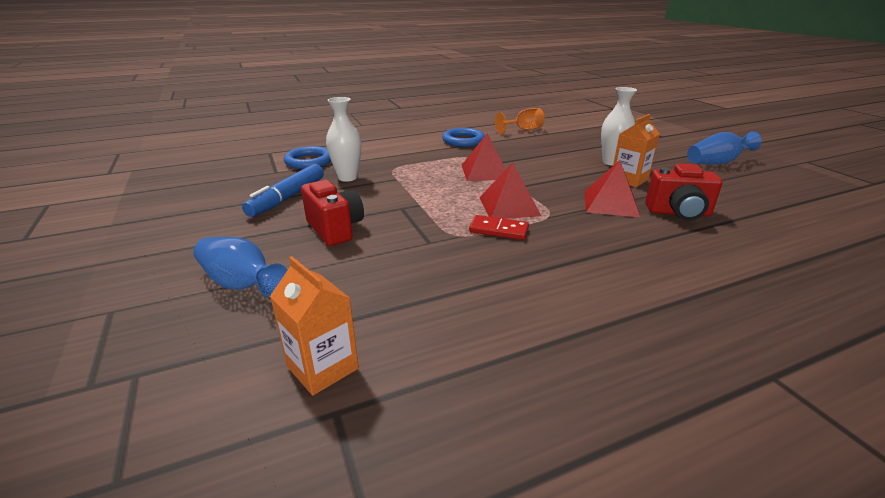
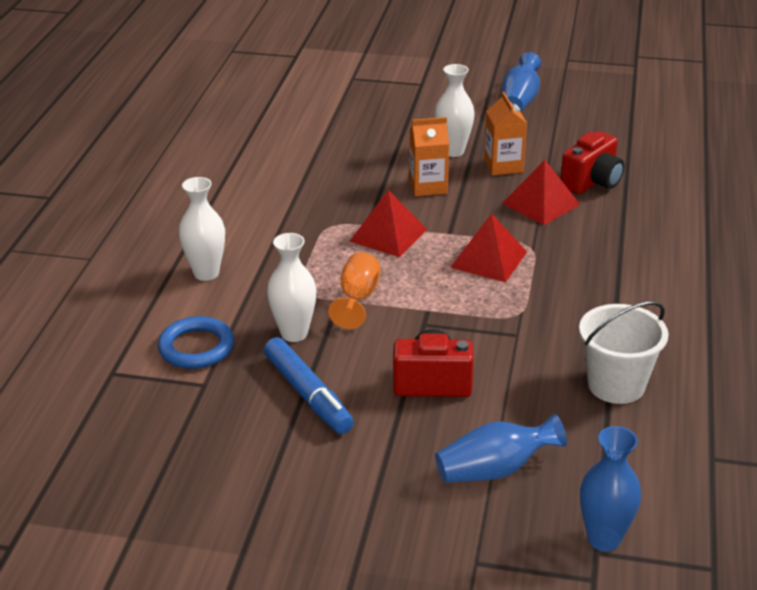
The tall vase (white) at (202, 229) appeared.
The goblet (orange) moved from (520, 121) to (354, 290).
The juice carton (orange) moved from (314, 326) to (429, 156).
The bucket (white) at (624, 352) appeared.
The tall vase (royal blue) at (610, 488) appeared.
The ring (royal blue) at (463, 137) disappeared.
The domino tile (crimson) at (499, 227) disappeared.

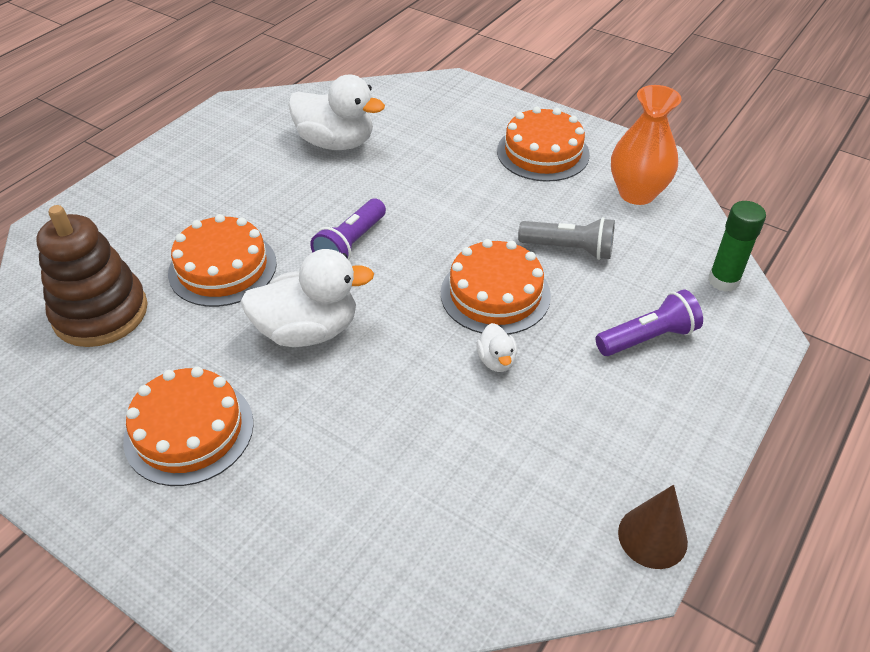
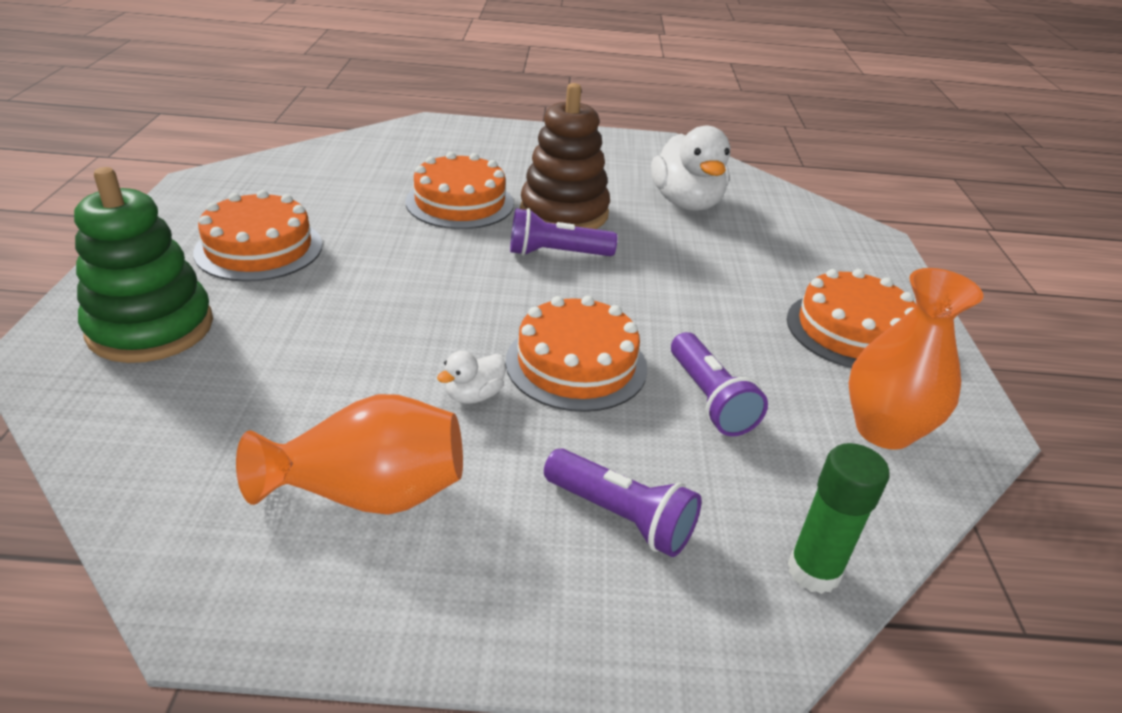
The ring stacker (green) at (143, 265) appeared.
The tall vase (orange) at (349, 454) appeared.
The ring stacker (brown) moved from (92, 276) to (565, 156).
The pocket torch (ash-grey) at (566, 238) became the pocket torch (purple) at (719, 384).
The duck (white) at (307, 298) disappeared.
The cone shape (brown) at (653, 527) disappeared.

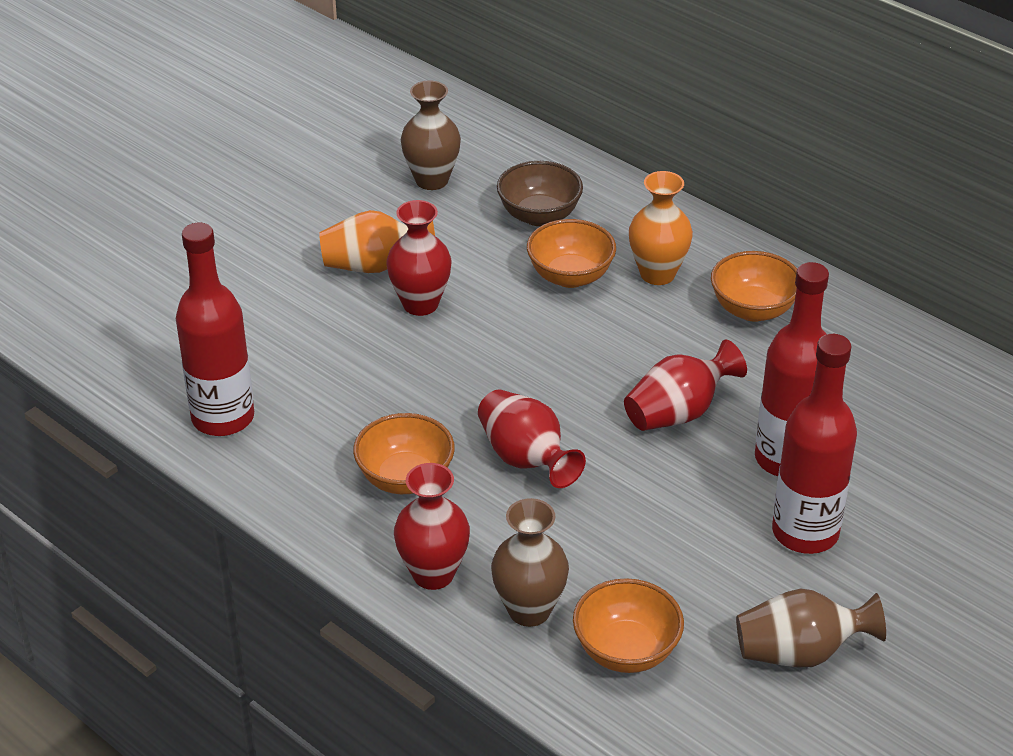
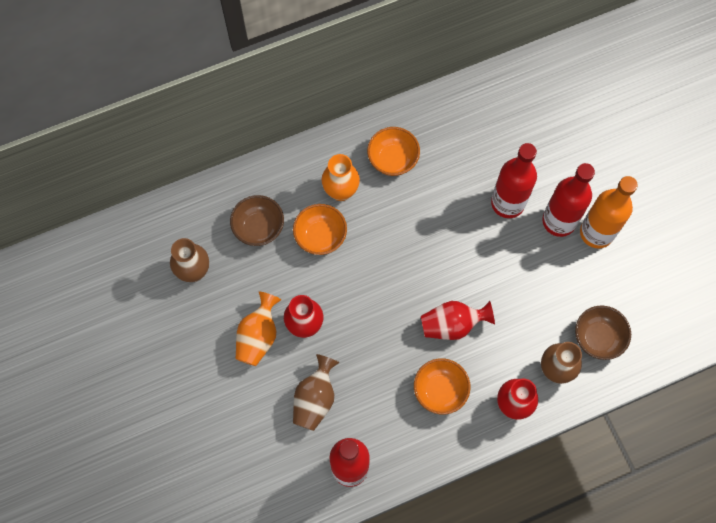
The tall vase (brown) moved from (811, 628) to (316, 392).
The deep dish (orange) at (628, 625) became the deep dish (brown) at (603, 333).
The drink bottle (orange) at (609, 212) appeared.
The tall vase (crimson) at (685, 385) disappeared.

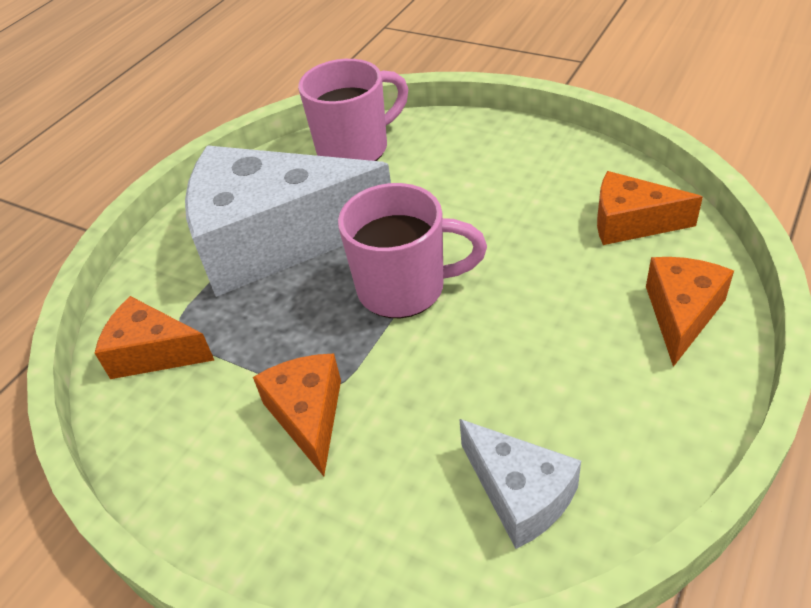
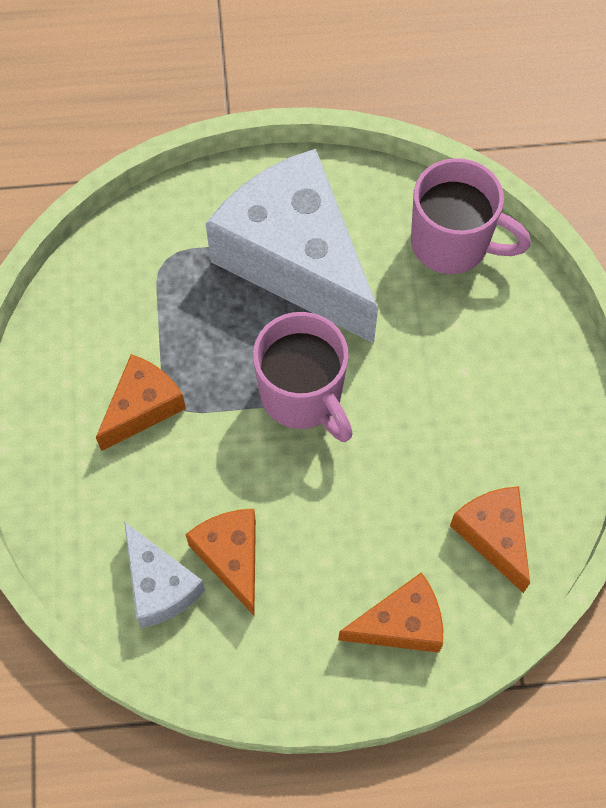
The cheese (white) at (520, 484) turned 45 degrees counterclockwise.
The cheese (orange) moved from (154, 337) to (220, 562).

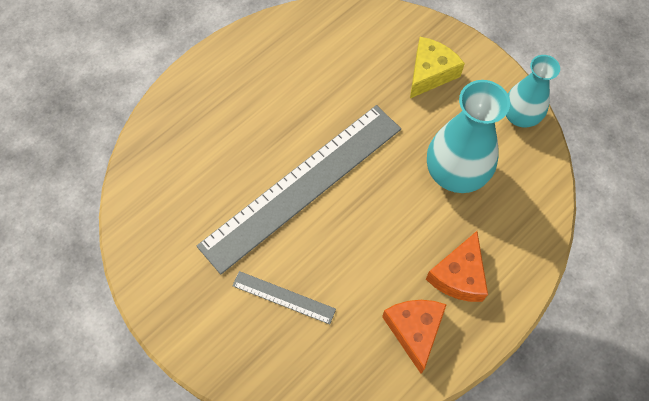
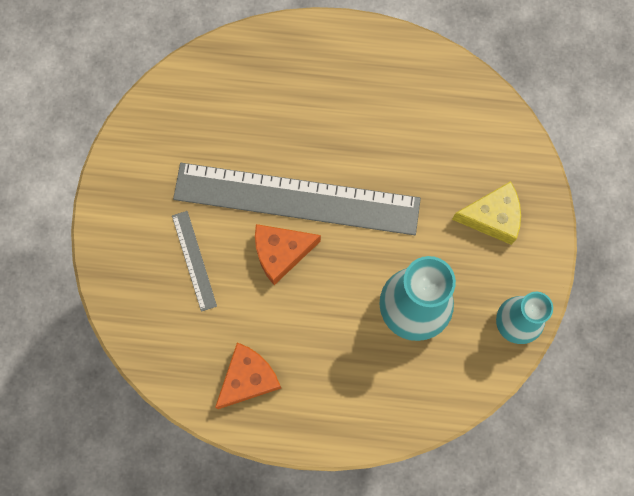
The cheese (orange) moved from (457, 266) to (288, 254).

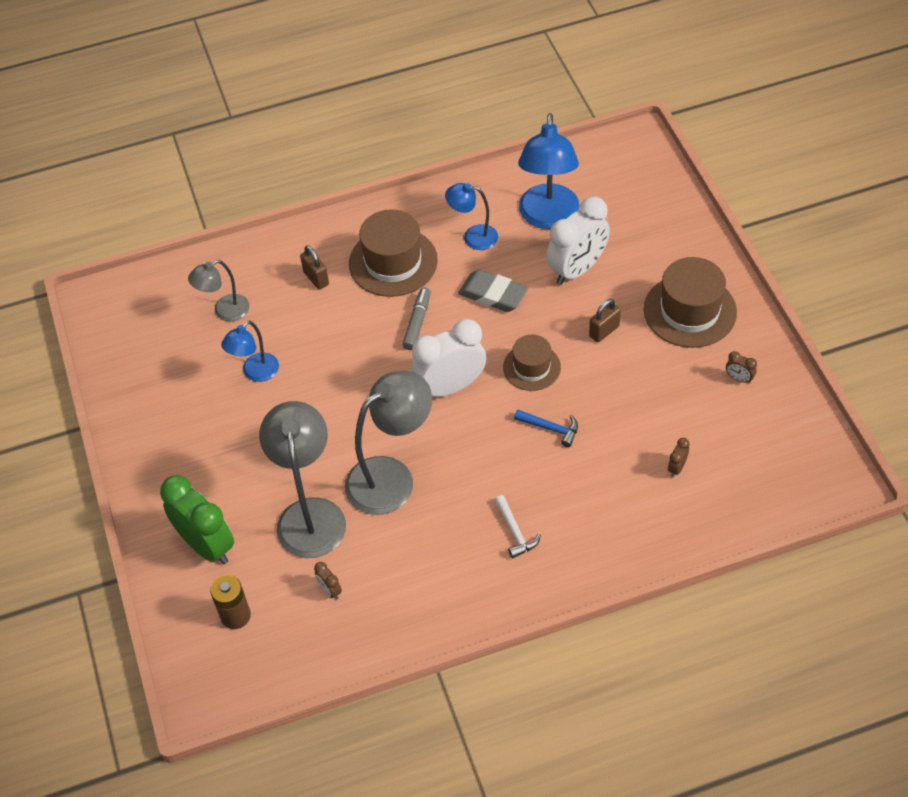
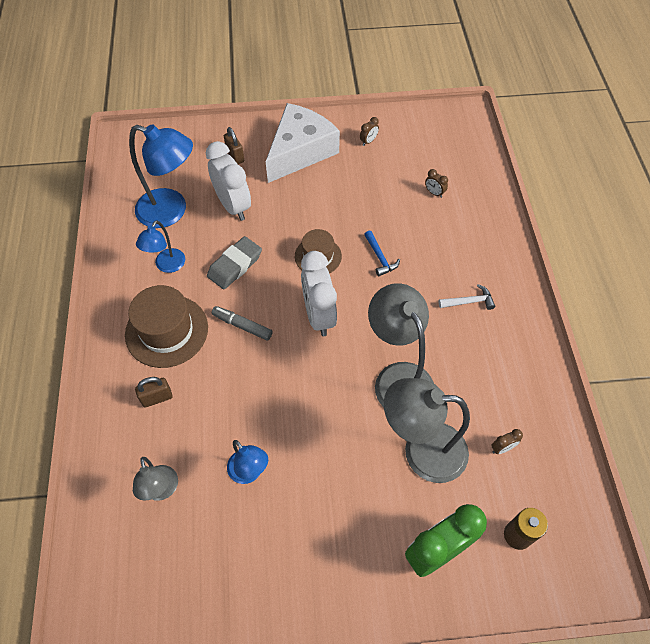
The lock (brown) moved from (605, 320) to (234, 145).
The top hat (brown) at (690, 302) was replaced by the cheese (white) at (303, 143).
The carpenter's hammer (royal blue) at (546, 428) turned 120 degrees clockwise.

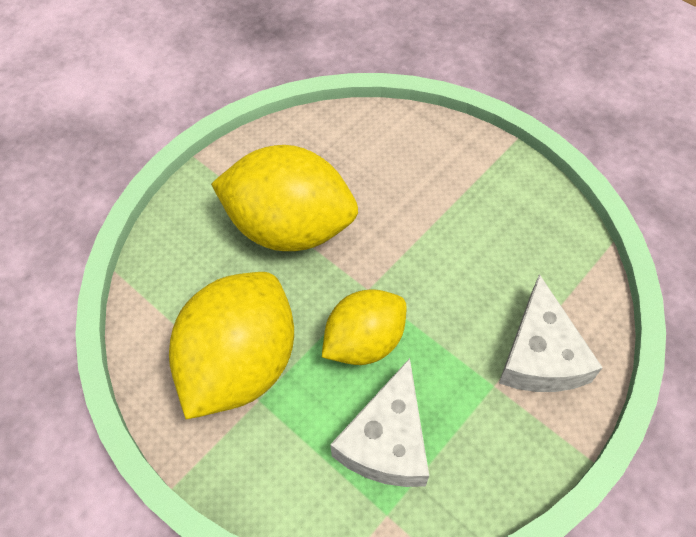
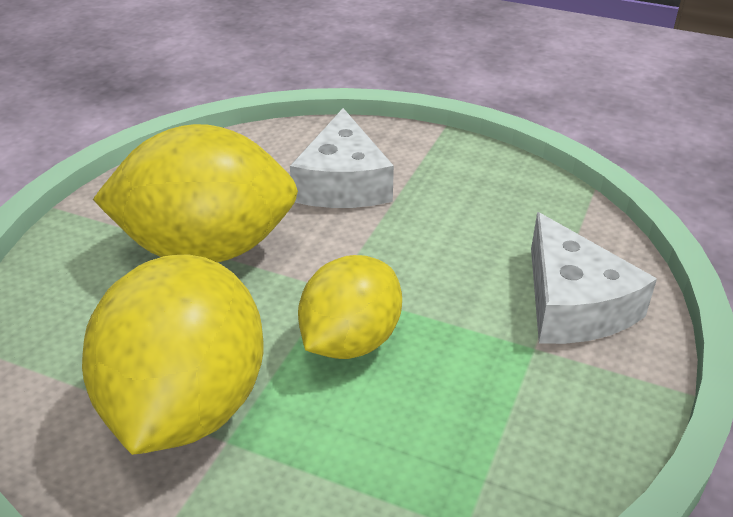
The cheese (white) moved from (379, 422) to (342, 158).

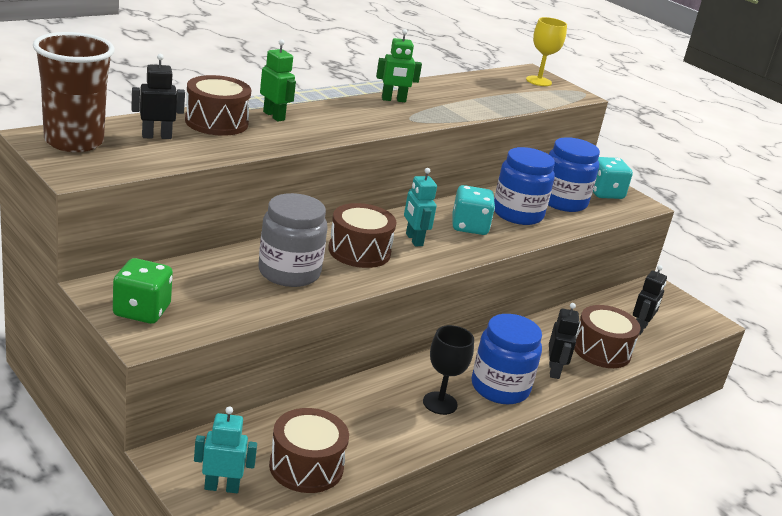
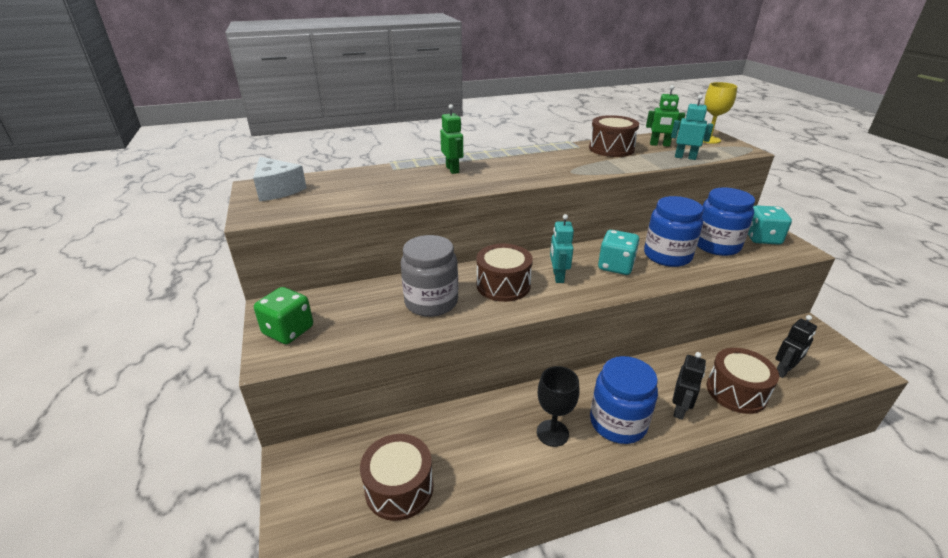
The tumbler (brown) at (74, 92) was replaced by the cheese (white) at (280, 179).
The snare drum (brown) moved from (218, 105) to (614, 136).
The robot figure (green) moved from (399, 65) to (665, 116).
The robot figure (aqua) moved from (225, 449) to (692, 127).
The robot figure (ebony) at (158, 96) disappeared.

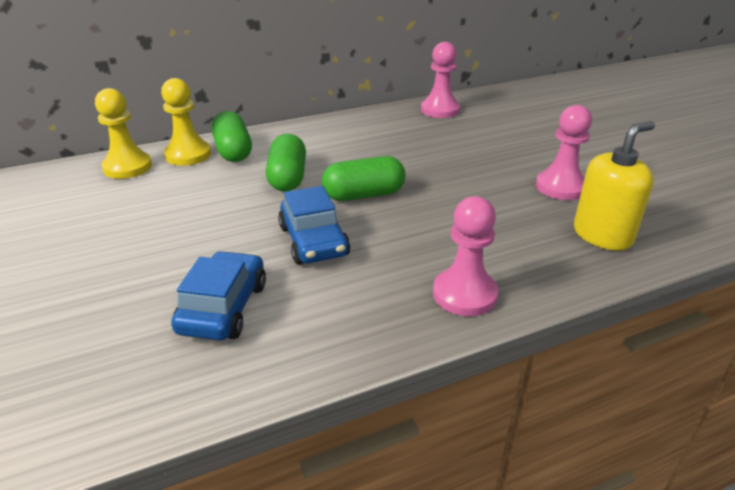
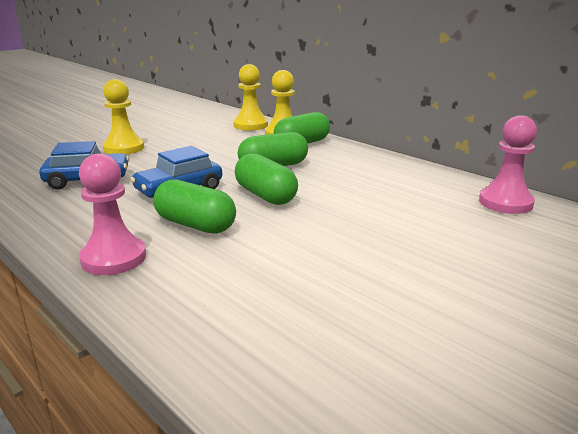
The game pawn (bright yellow) at (123, 117) appeared.
The capsule (green) at (194, 206) appeared.
The game pawn (rose-pink) at (564, 152) disappeared.
The soap pump (bright yellow) at (614, 185) disappeared.

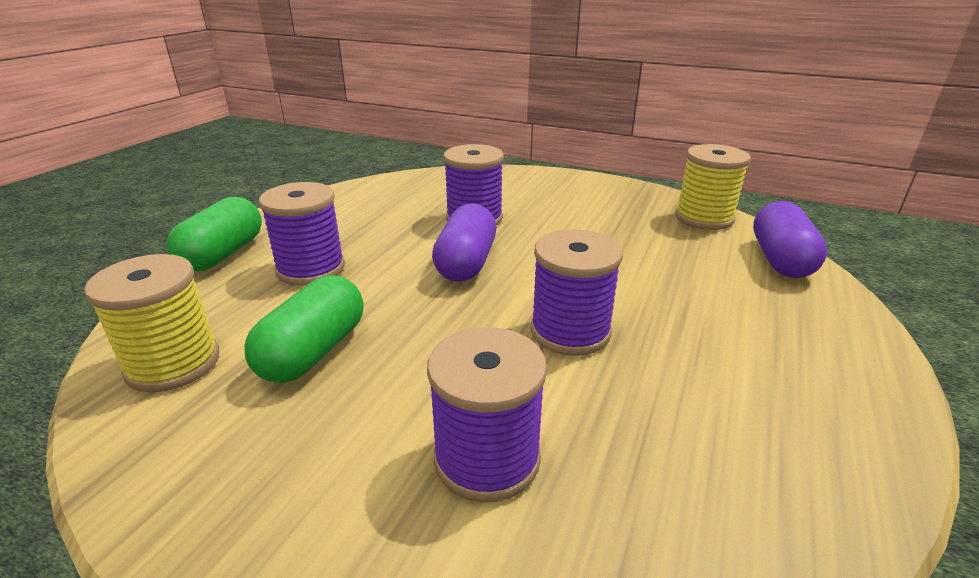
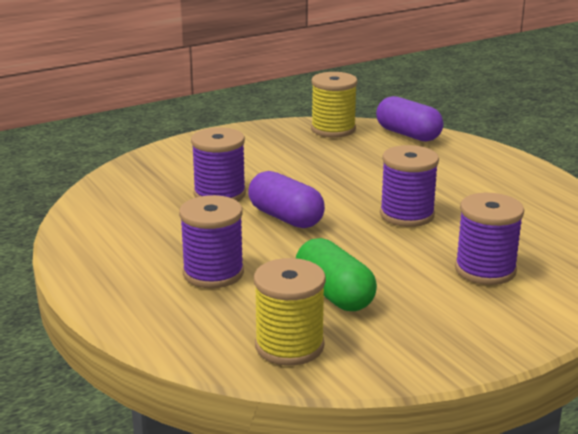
The capsule (green) at (214, 234) disappeared.

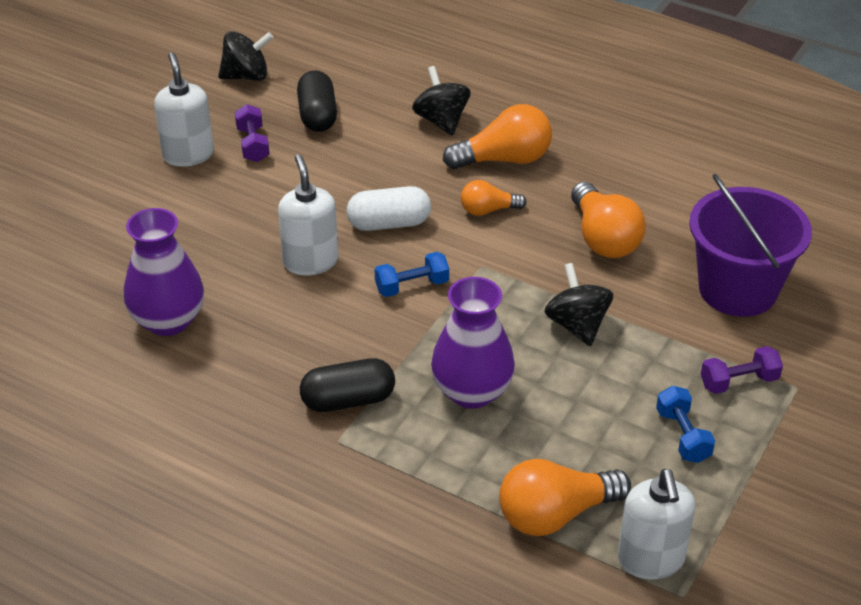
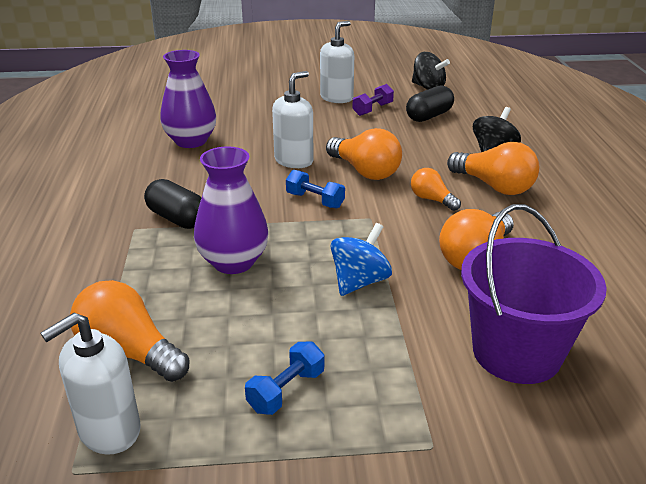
The capsule (white) at (388, 208) was replaced by the lightbulb (orange) at (364, 154).
The toy top (ebony) at (578, 304) became the toy top (royal blue) at (361, 259).
The dumbbell (purple) at (742, 370) disappeared.

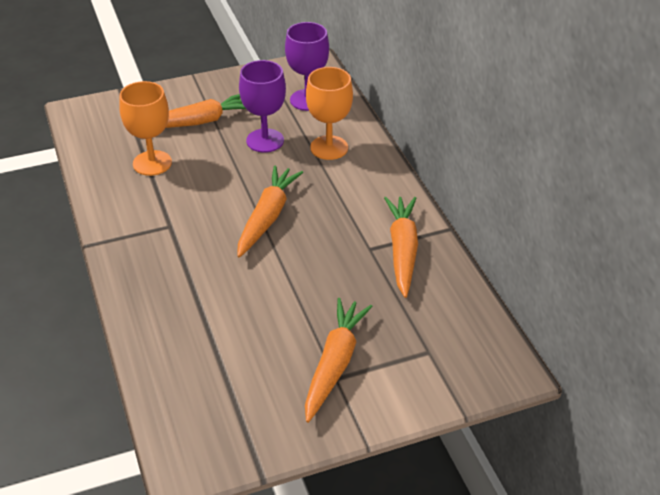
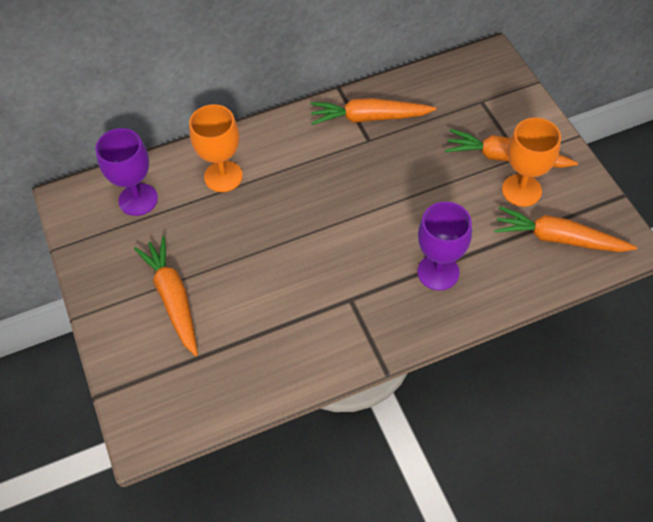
The goblet (purple) moved from (262, 106) to (444, 246).
The root vegetable (orange) moved from (270, 211) to (565, 229).
The goblet (orange) moved from (145, 128) to (531, 162).

